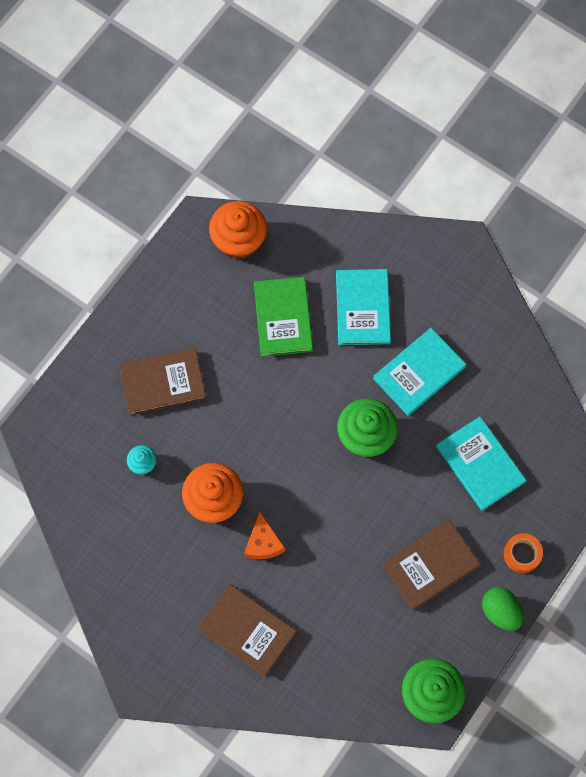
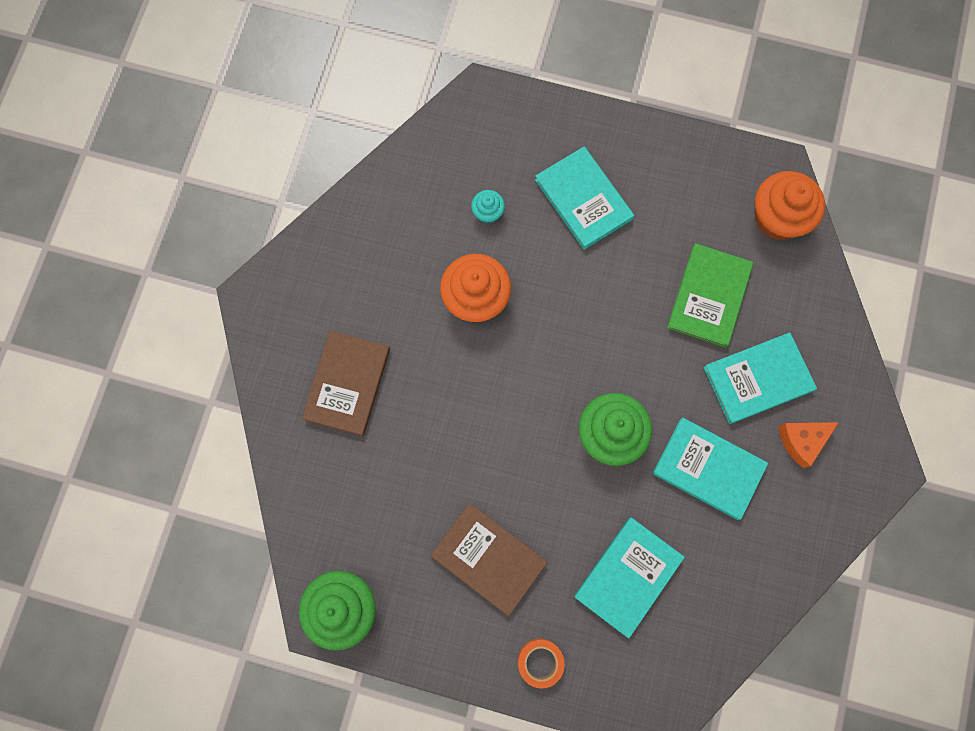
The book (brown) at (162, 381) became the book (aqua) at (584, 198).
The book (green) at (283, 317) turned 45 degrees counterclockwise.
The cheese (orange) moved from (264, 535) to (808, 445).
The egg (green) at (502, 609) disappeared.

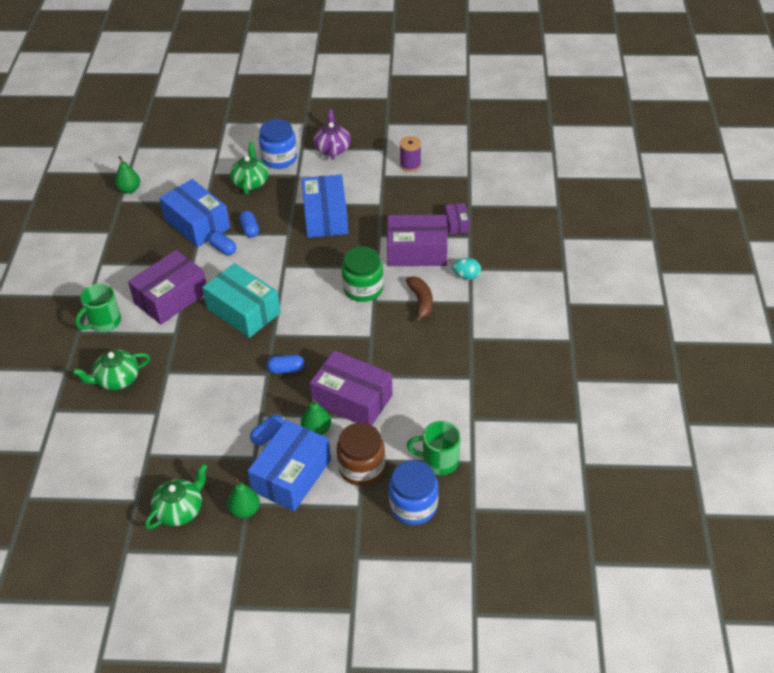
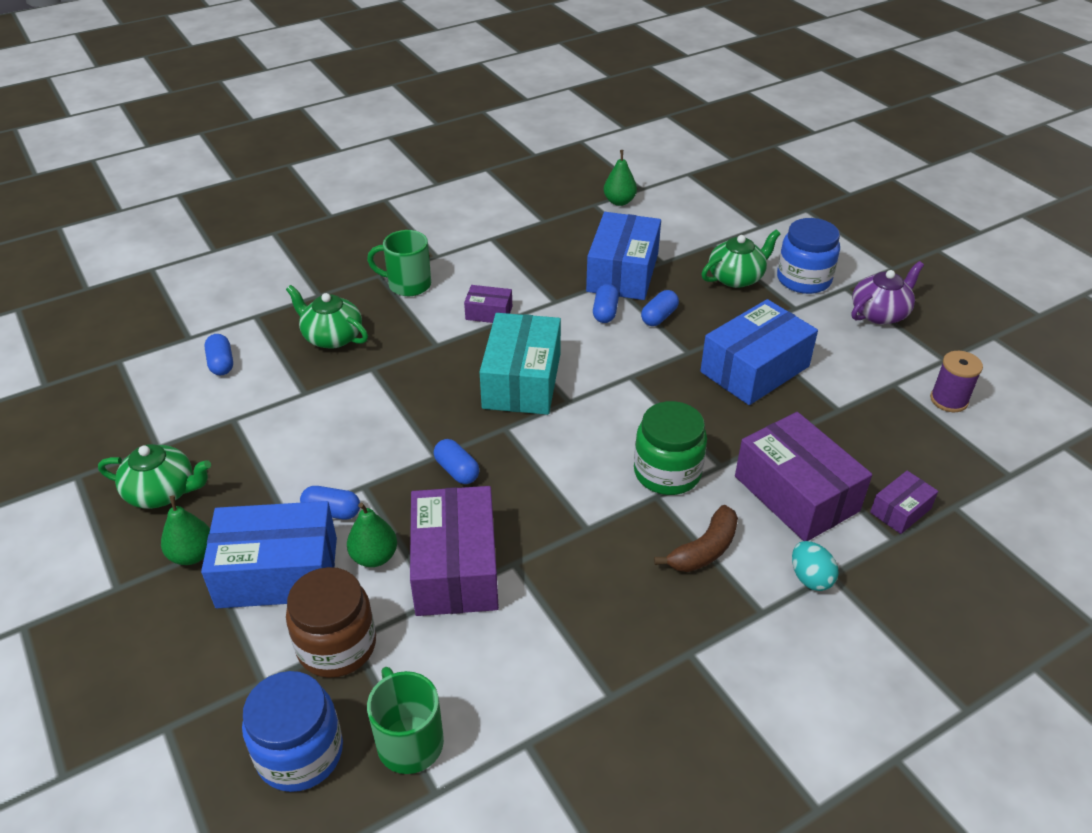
The capsule (royal blue) at (218, 354) appeared.
The parcel (purple) at (167, 287) changed to 0.49 times the size.

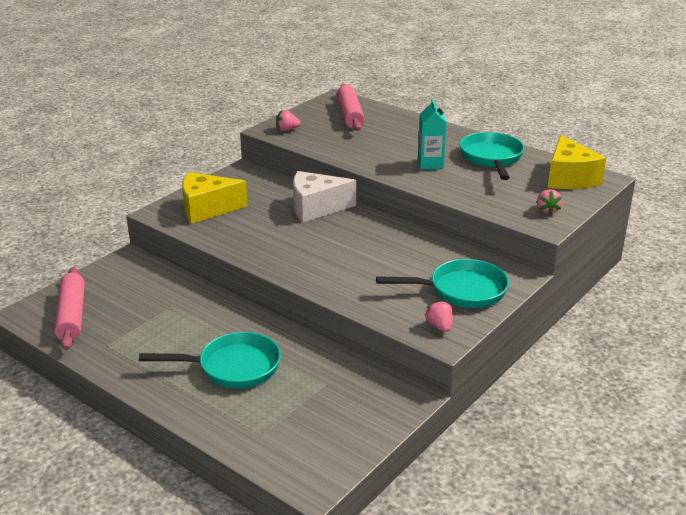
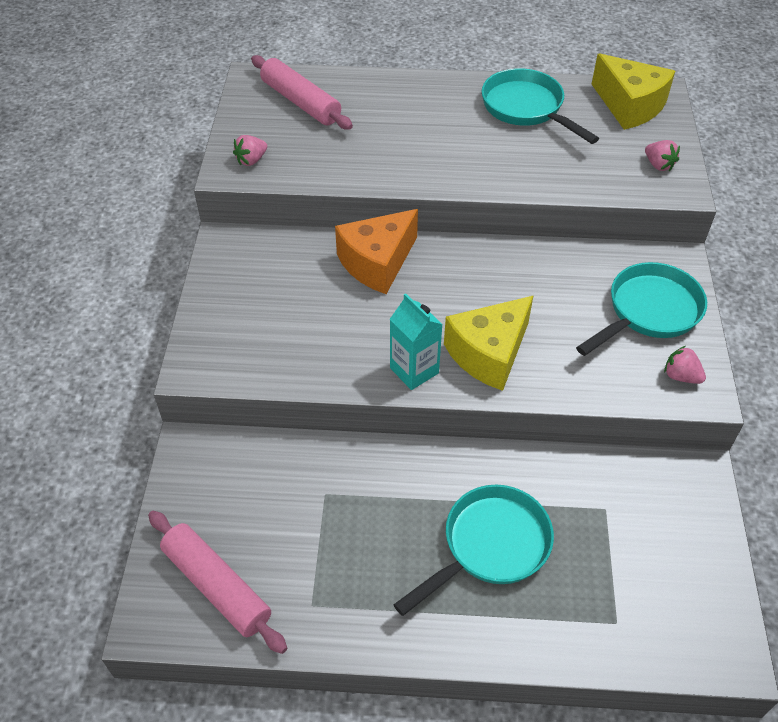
The cheese (white) at (324, 196) became the cheese (orange) at (376, 251).
The juice carton (aqua) moved from (432, 134) to (416, 341).
The cheese (bright yellow) moved from (215, 198) to (489, 343).

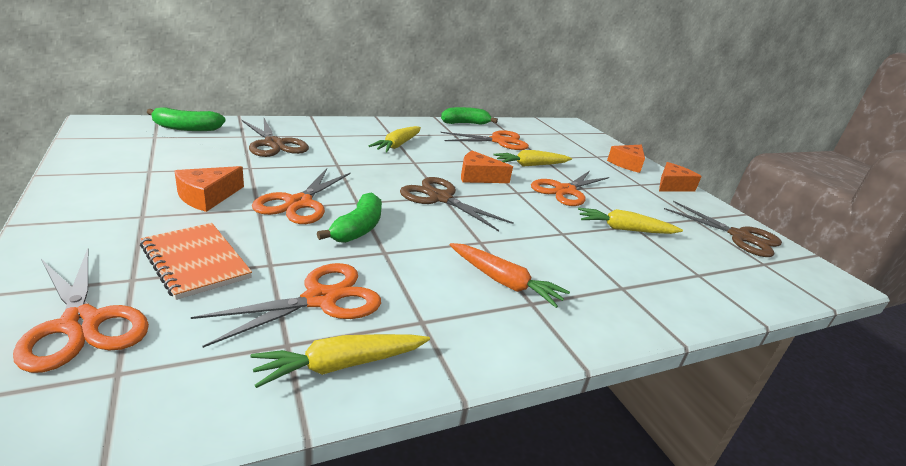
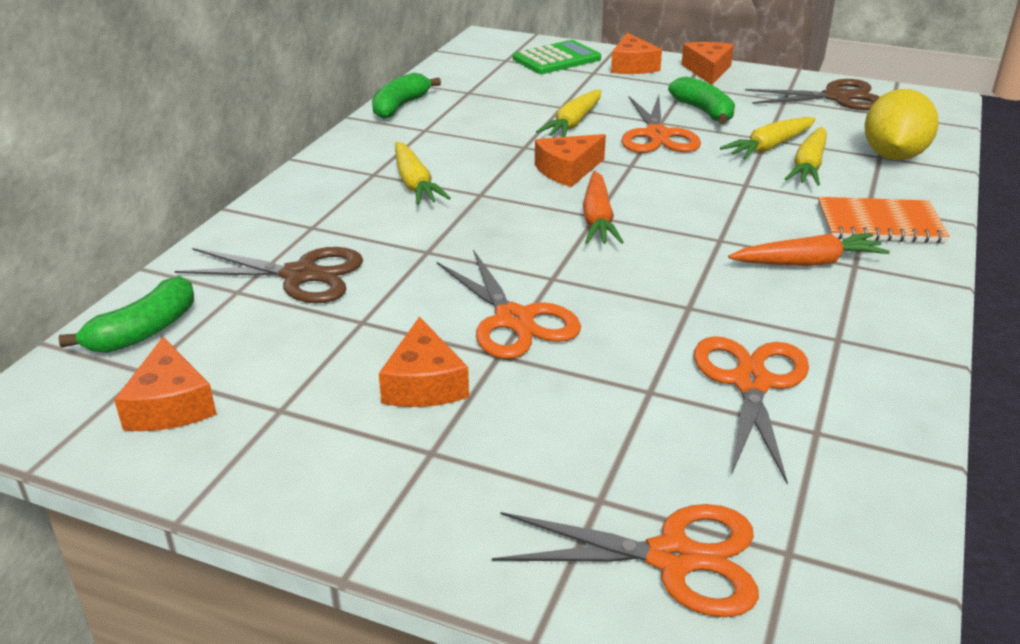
The cheese (orange) at (165, 384) appeared.
The pocket calculator (green) at (557, 57) appeared.
The scissors (brown) at (457, 204) was replaced by the root vegetable (orange) at (603, 207).
The banana (green) moved from (349, 218) to (701, 100).
The root vegetable (bright yellow) moved from (340, 361) to (806, 156).
The notepad (orange) moved from (196, 261) to (884, 220).
The toy lemon (bright yellow) at (902, 124) appeared.
The scissors (orange) at (484, 140) disappeared.

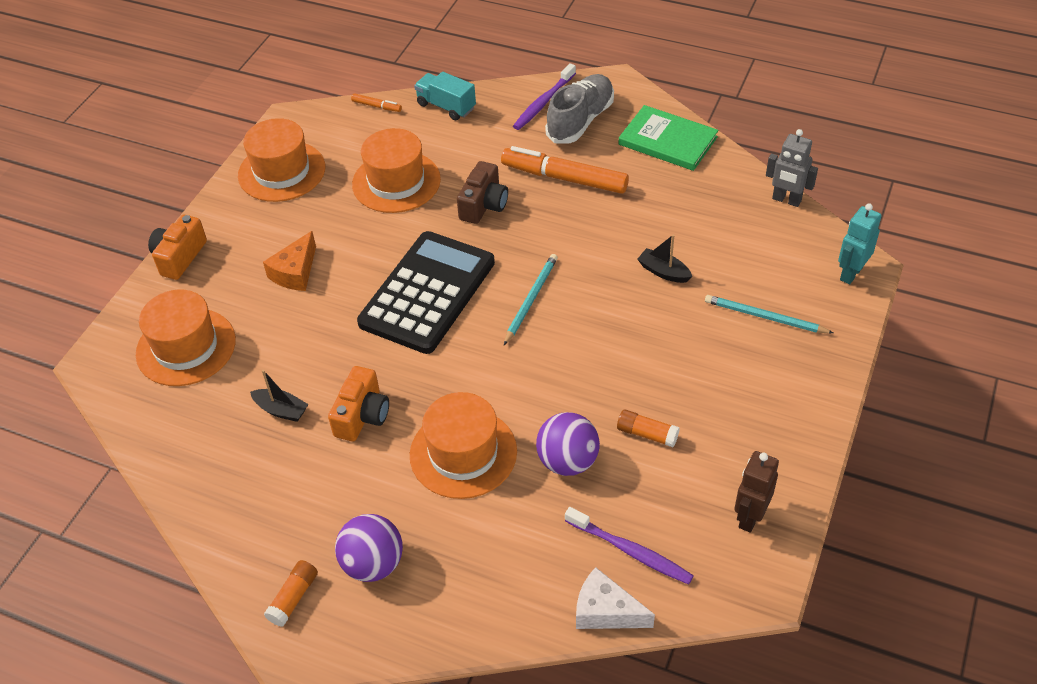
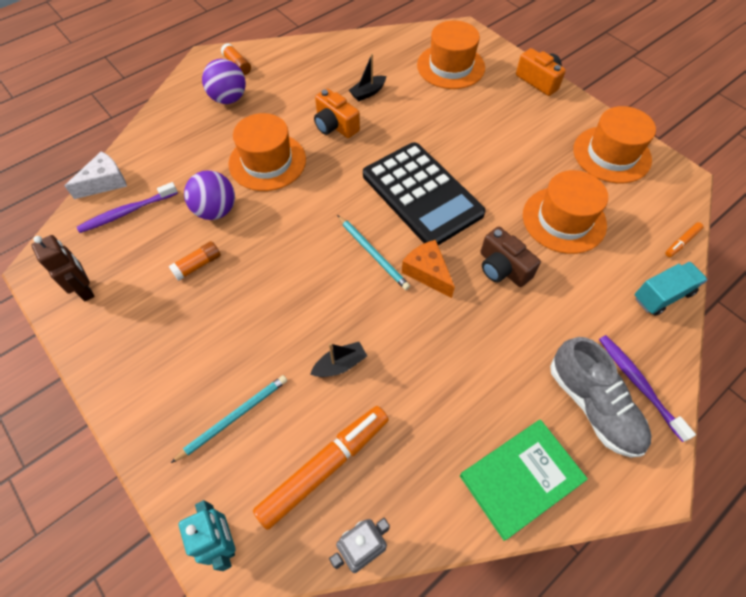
The marker (orange) moved from (565, 170) to (321, 468).
The cheese (orange) moved from (289, 261) to (428, 269).

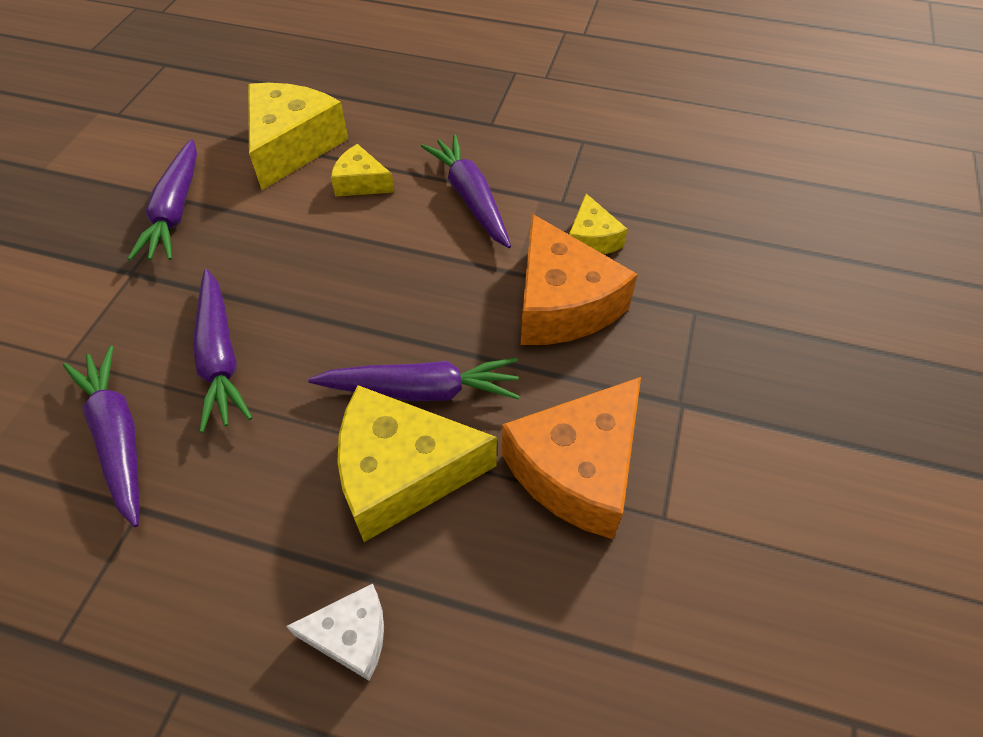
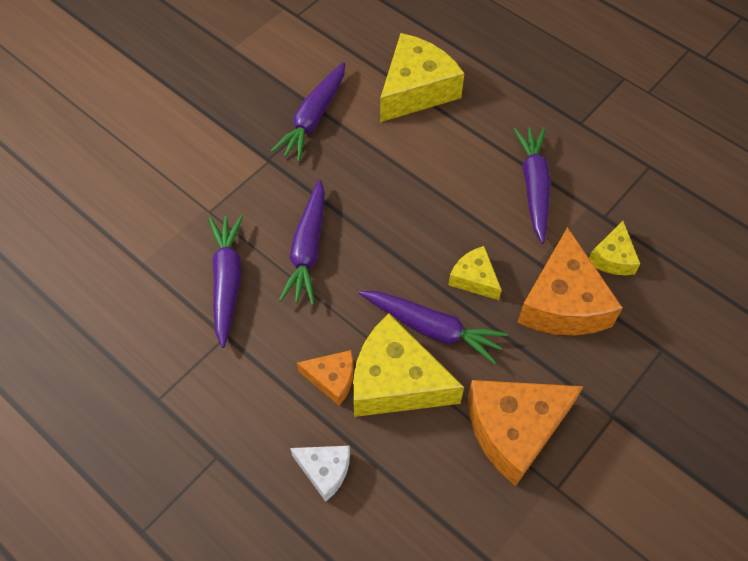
The cheese (orange) at (325, 378) appeared.
The cheese (bright yellow) moved from (362, 170) to (475, 273).

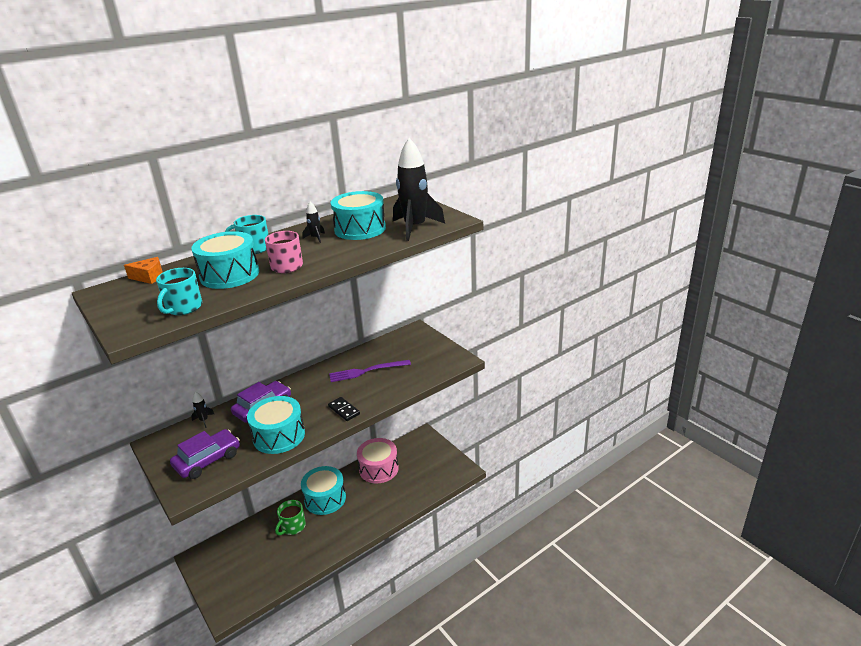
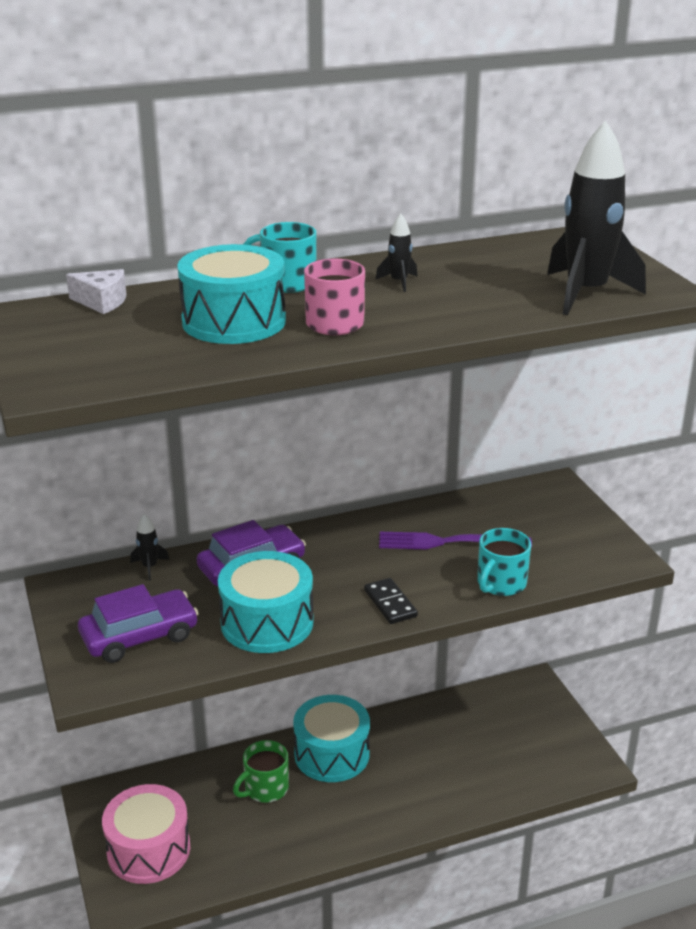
The cheese (orange) at (143, 270) became the cheese (white) at (96, 291).
The snare drum (rose-pink) moved from (378, 460) to (146, 834).
The tea mug (aqua) moved from (179, 291) to (504, 562).
The snare drum (aqua) at (358, 215) disappeared.

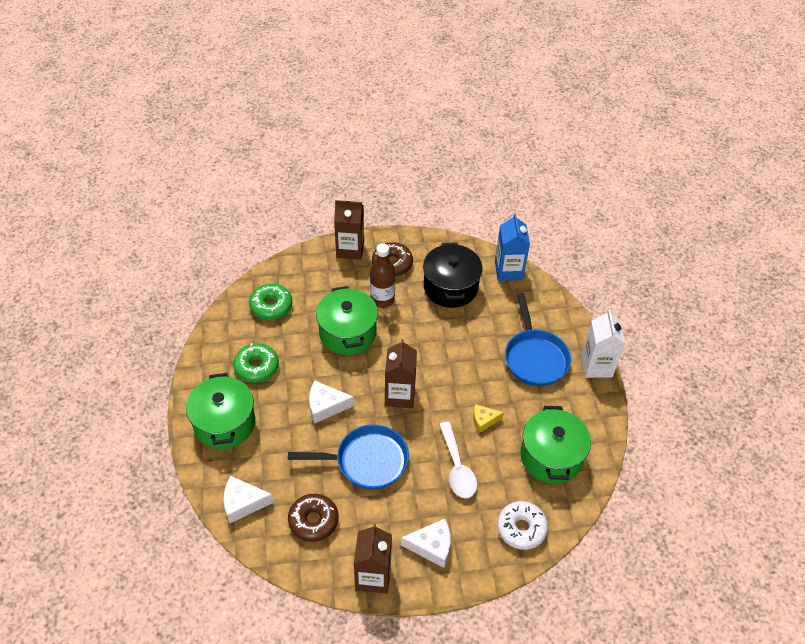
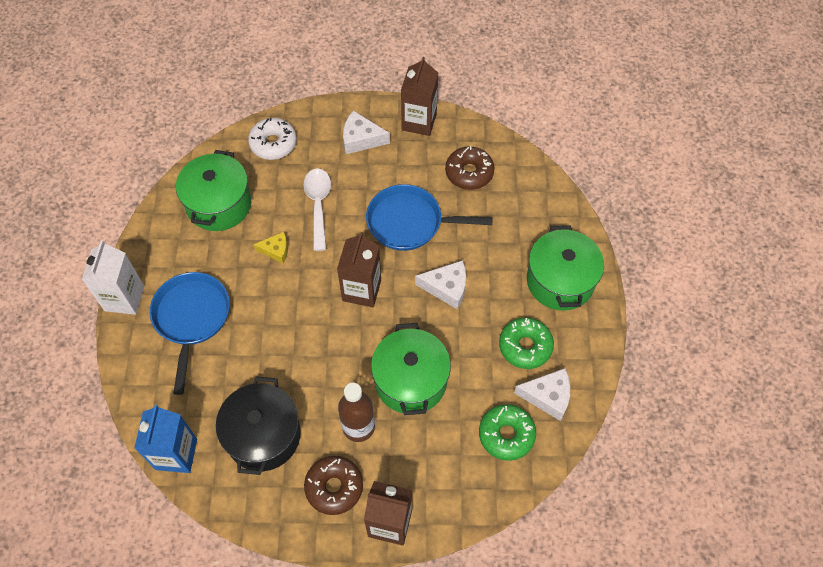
The cheese (white) moved from (249, 499) to (542, 394).

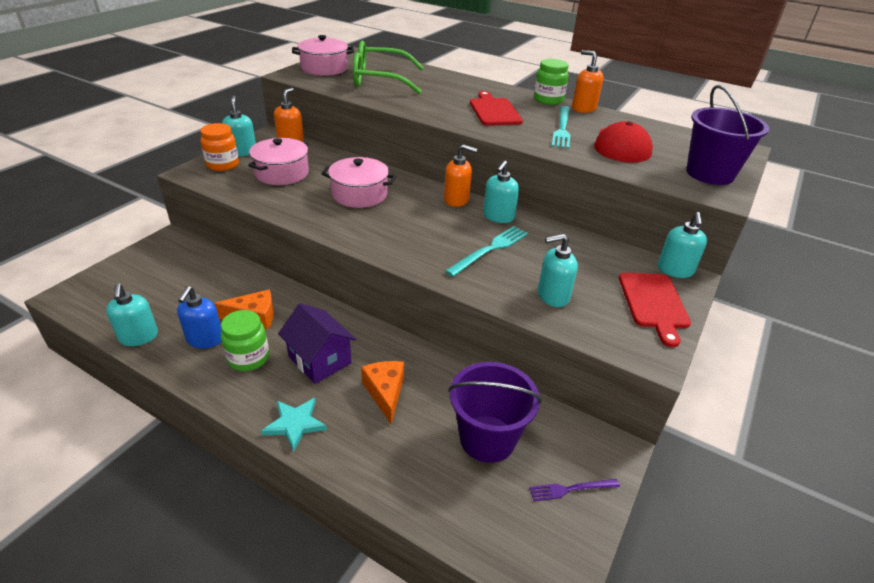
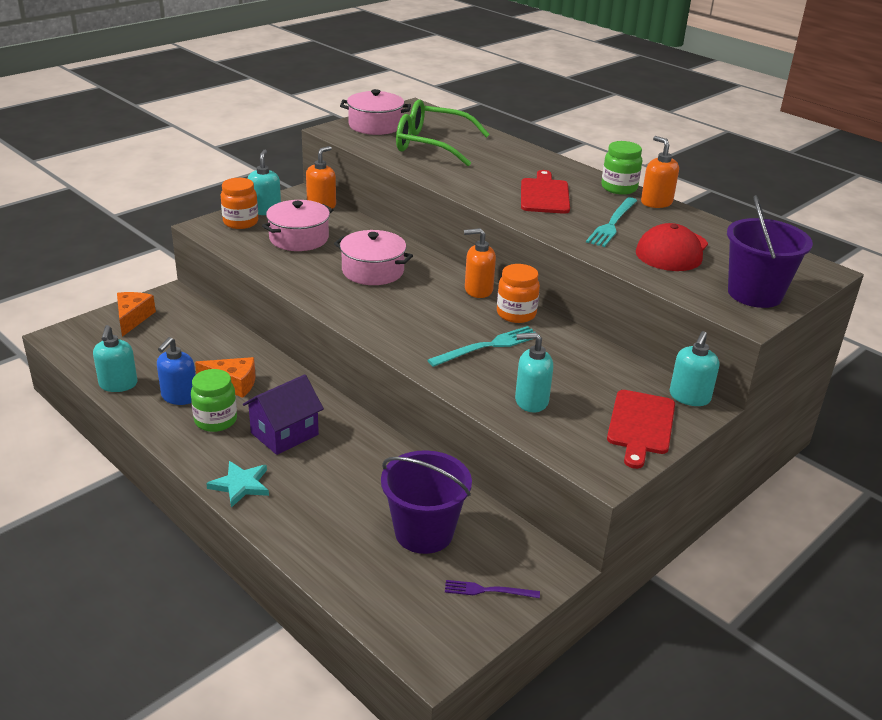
The cheese (orange) moved from (382, 392) to (136, 314).
The house (purple) at (317, 343) turned 75 degrees clockwise.
The soap pump (orange) at (461, 175) turned 150 degrees clockwise.
The soap pump (aqua) at (501, 192) was replaced by the jam jar (orange) at (518, 293).

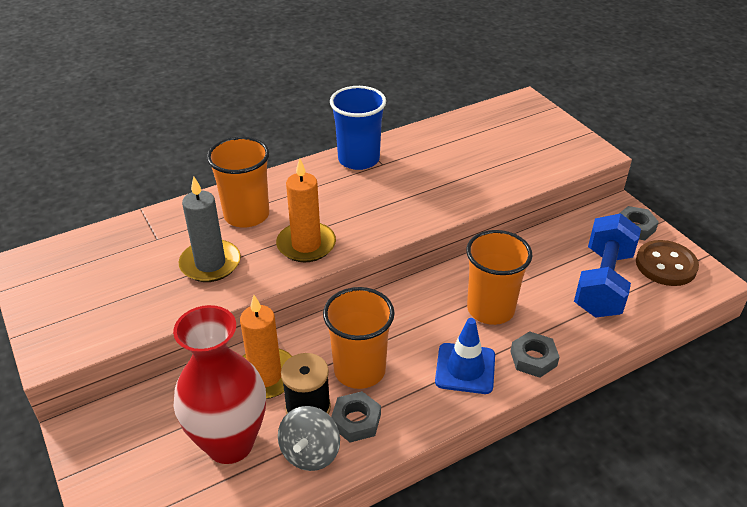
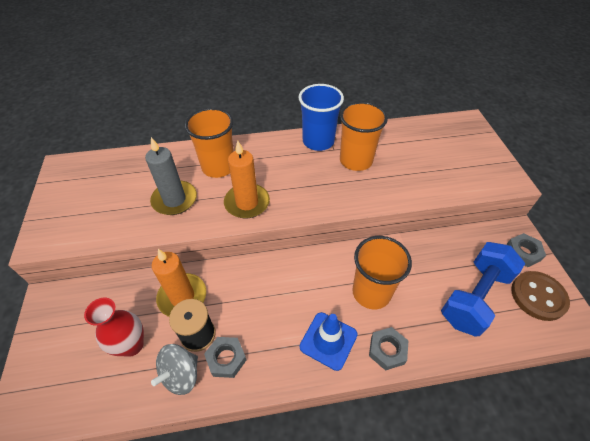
The tall vase (crimson) at (219, 384) changed to 0.62 times the size.
The tumbler (orange) moved from (359, 338) to (364, 136).

